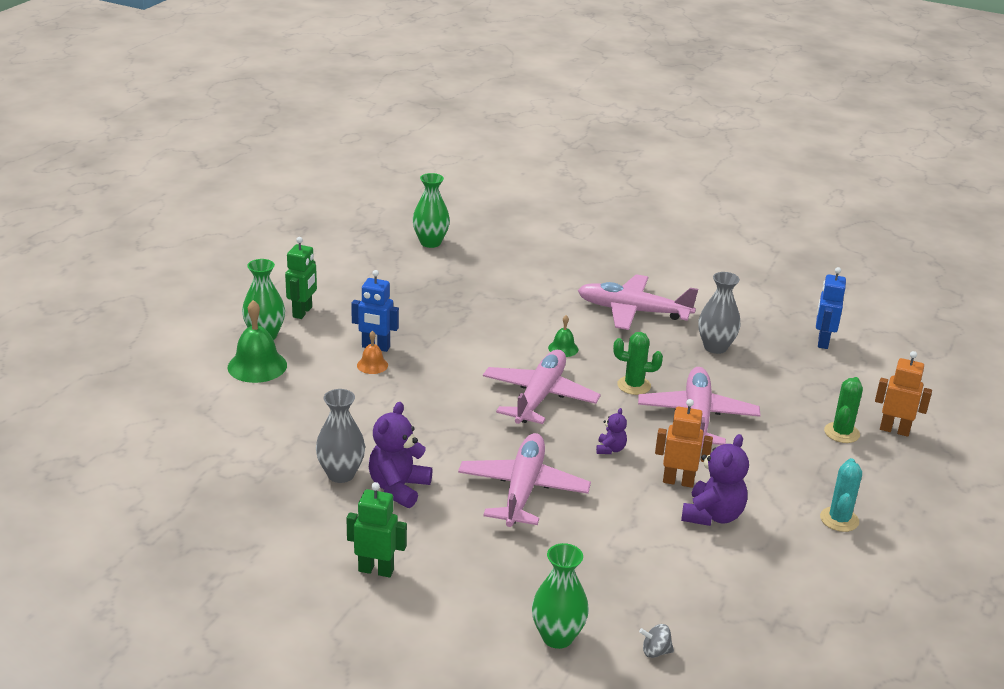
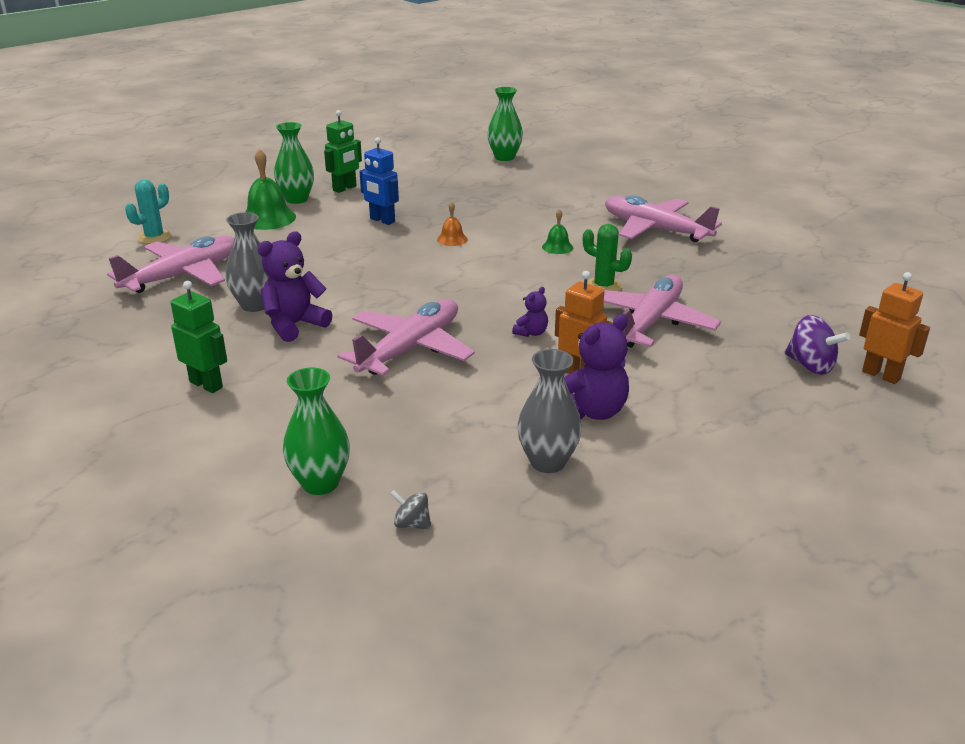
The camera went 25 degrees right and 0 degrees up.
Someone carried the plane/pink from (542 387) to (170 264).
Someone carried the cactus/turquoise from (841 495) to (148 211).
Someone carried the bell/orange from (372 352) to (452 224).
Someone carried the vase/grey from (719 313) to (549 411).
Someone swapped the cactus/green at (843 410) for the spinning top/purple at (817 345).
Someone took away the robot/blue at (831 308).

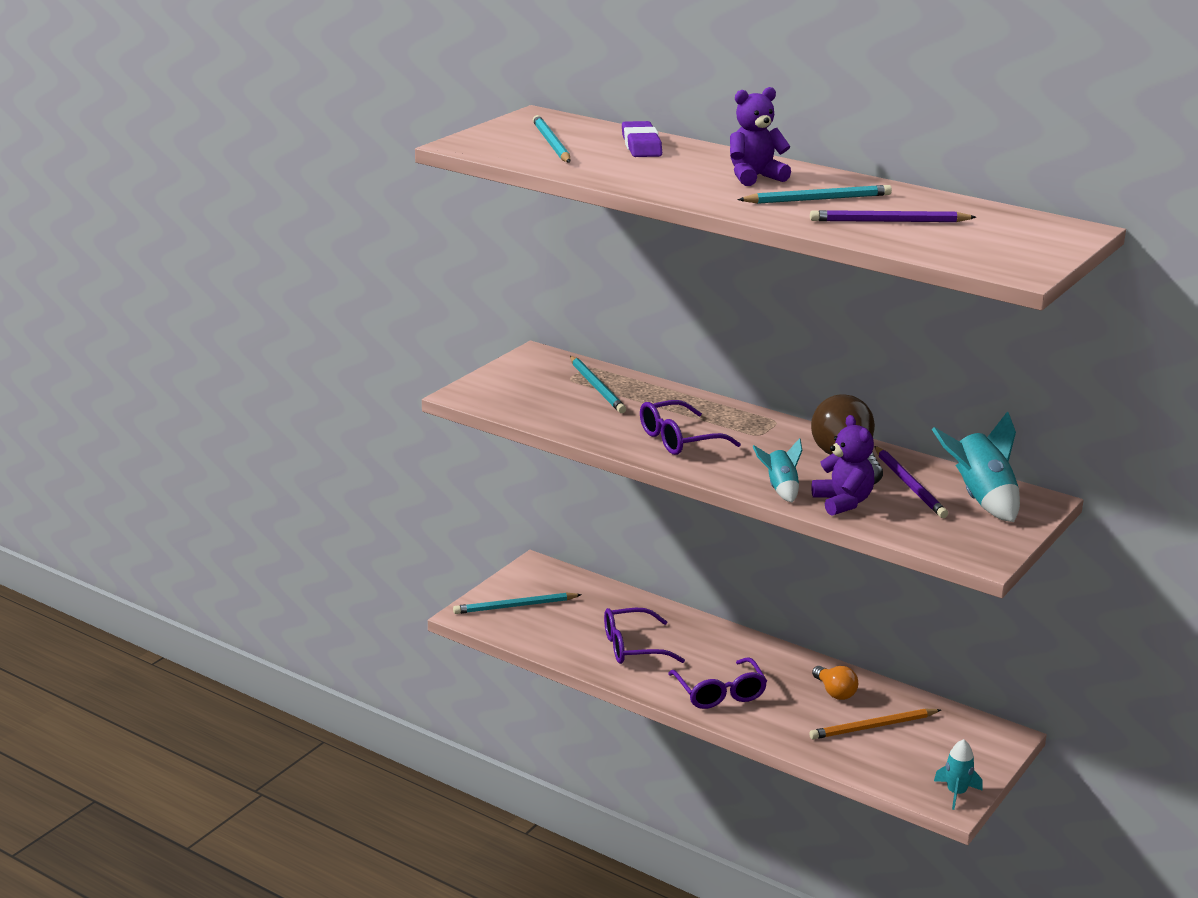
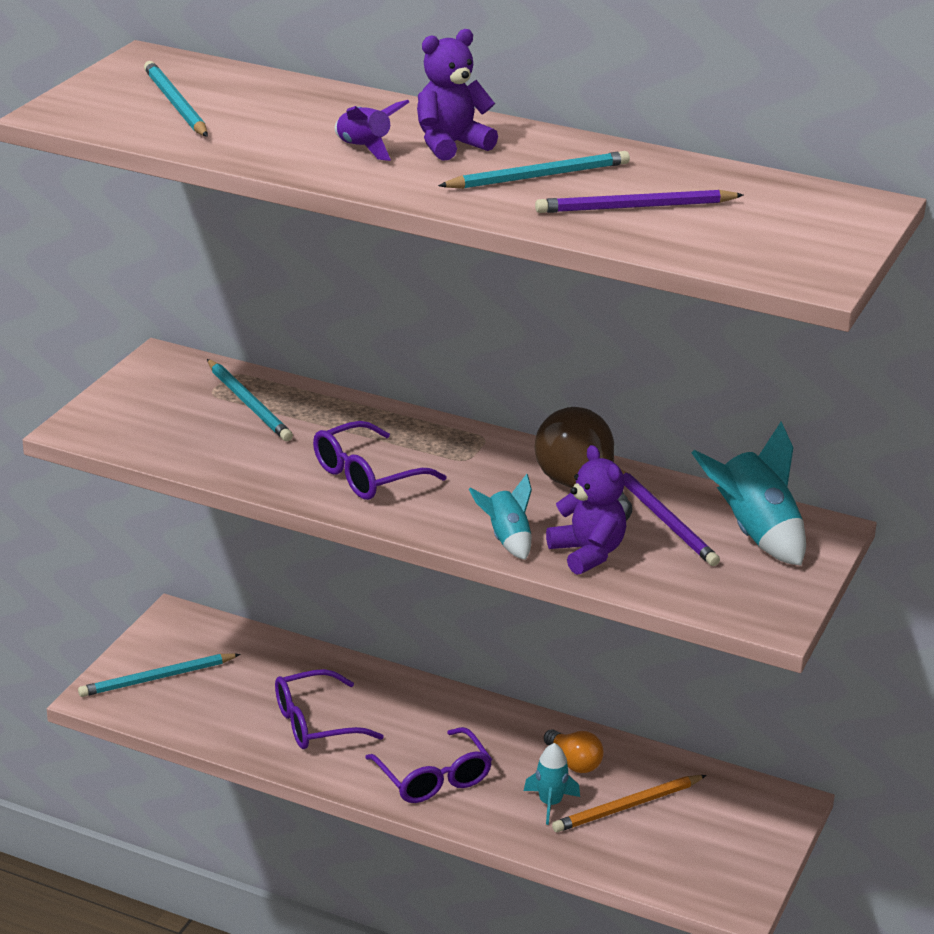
The camera went 10 degrees left and 5 degrees up.
Someone put down the rocket/purple at (372 130).
Someone carried the rocket/turquoise from (958 774) to (552 784).
Someone took away the eraser/purple at (642 139).

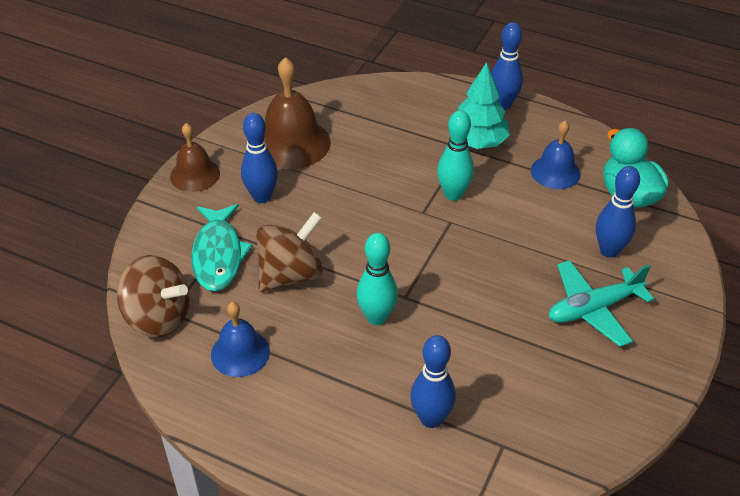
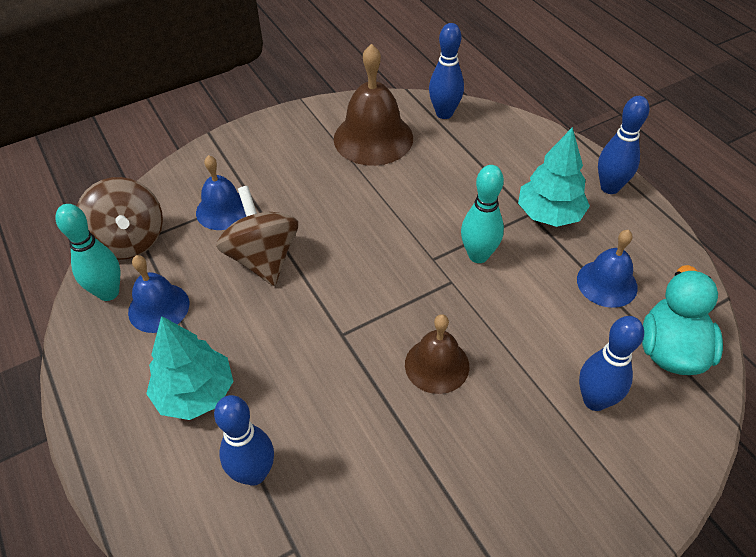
The camera went 35 degrees right and 5 degrees up.
Someone carried the bowling pin/turquoise from (377 279) to (87 252).
Someone put down the tree/turquoise at (189 368).
Someone swapped the fish/turquoise at (222 247) for the bell/blue at (221 192).
Someone rotated the spinning top/brown at (289 252) by 105 degrees counterclockwise.
Someone carried the bell/brown from (195 157) to (437 354).
Someone carried the bowling pin/blue from (259 158) to (446 71).
Someone took away the plane/turquoise at (601 303).

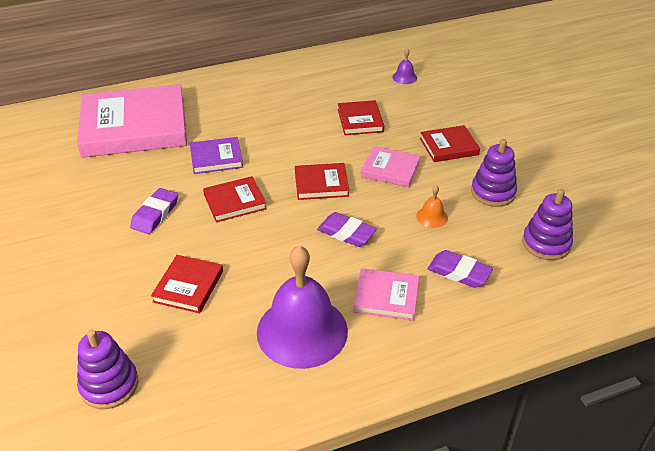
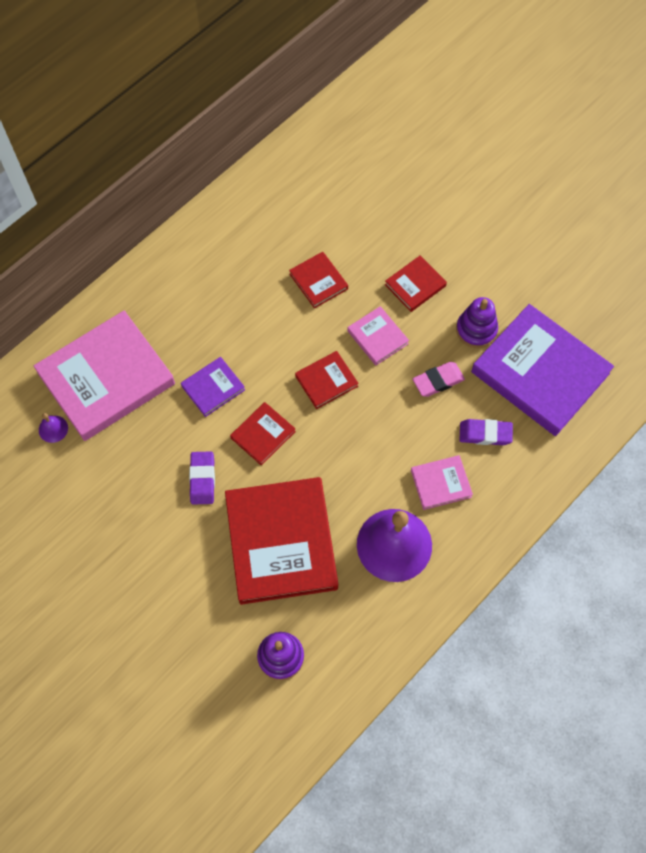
The camera went 25 degrees left and 25 degrees up.
Someone carried the bell/purple from (404 66) to (53 428).
Someone scaled the book/red at (187 284) by 2.18.
Someone rotated the book/pink at (390 166) by 60 degrees clockwise.
Someone swapped the bell/orange at (432 206) for the eraser/pink at (439 379).
Someone swapped the stacking toy/purple at (547 224) for the book/purple at (542 370).
Someone took away the eraser/purple at (347 229).

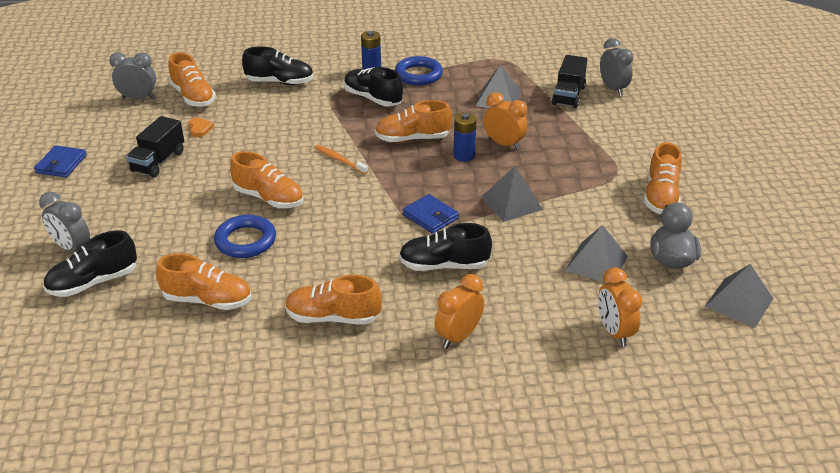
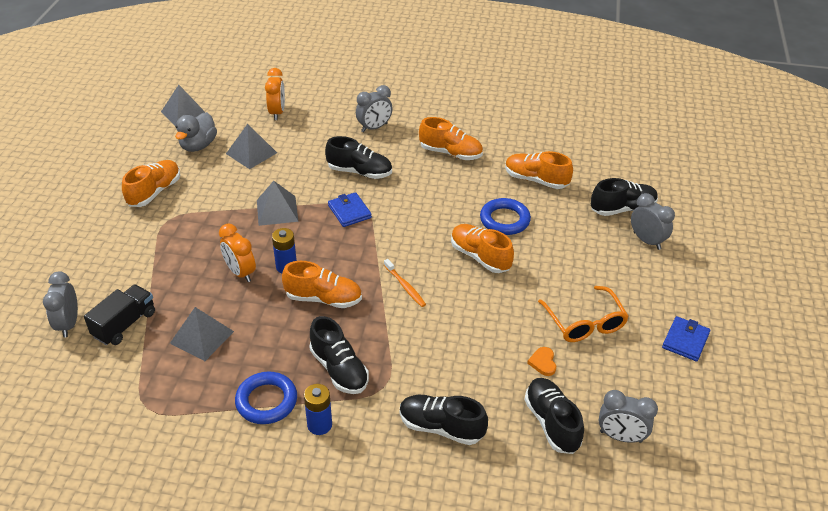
The camera went 165 degrees left and 5 degrees up.
Someone repainted the clock/orange at (459 311), which became the clock/grey at (374 108).
Someone repainted the shoe/orange at (192 79), which became the shoe/black at (554 416).
Someone swapped the truck/black at (155 146) for the glasses/orange at (583 314).

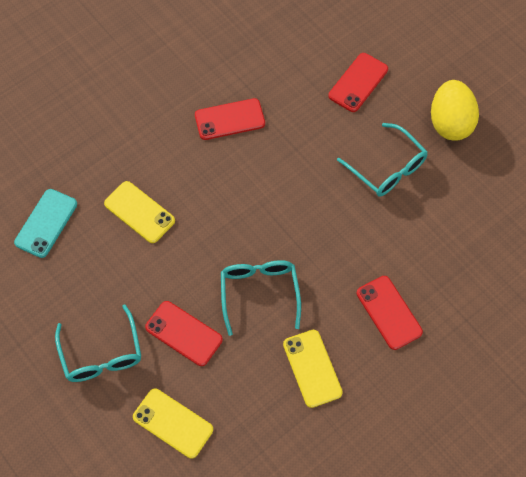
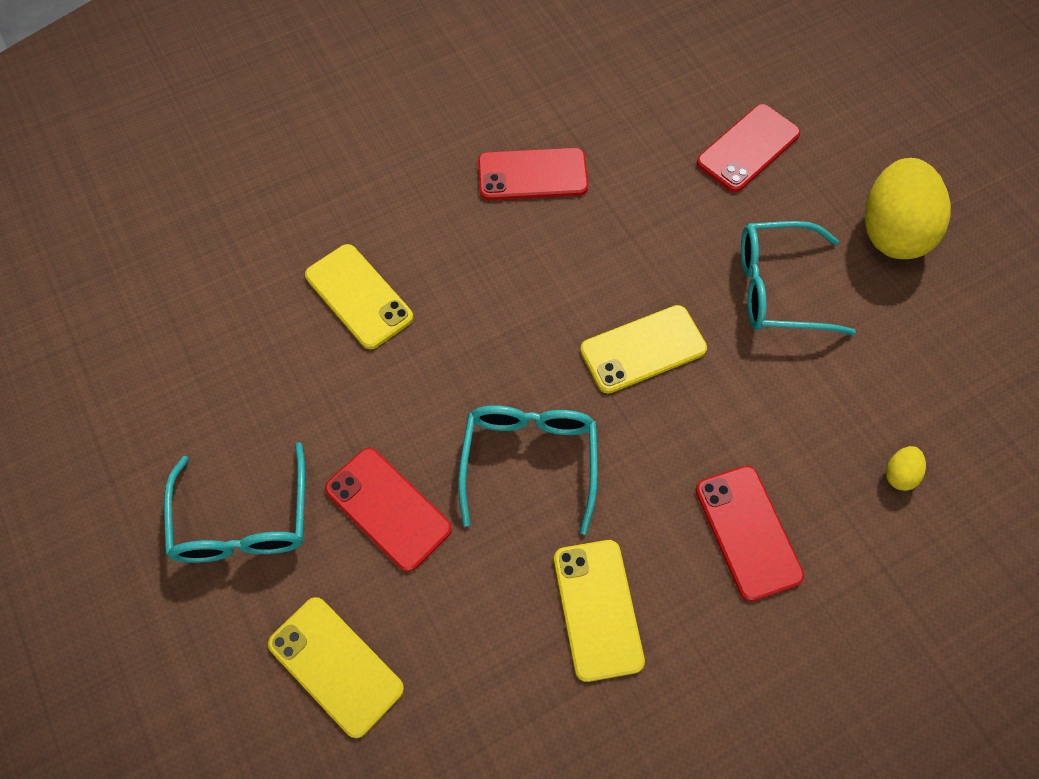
The camera went 10 degrees right and 0 degrees up.
Someone put down the phone/yellow at (643 349).
Someone rotated the glasses/turquoise at (382 160) by 120 degrees clockwise.
Someone put down the egg/yellow at (906 468).
Someone took away the phone/turquoise at (45 223).

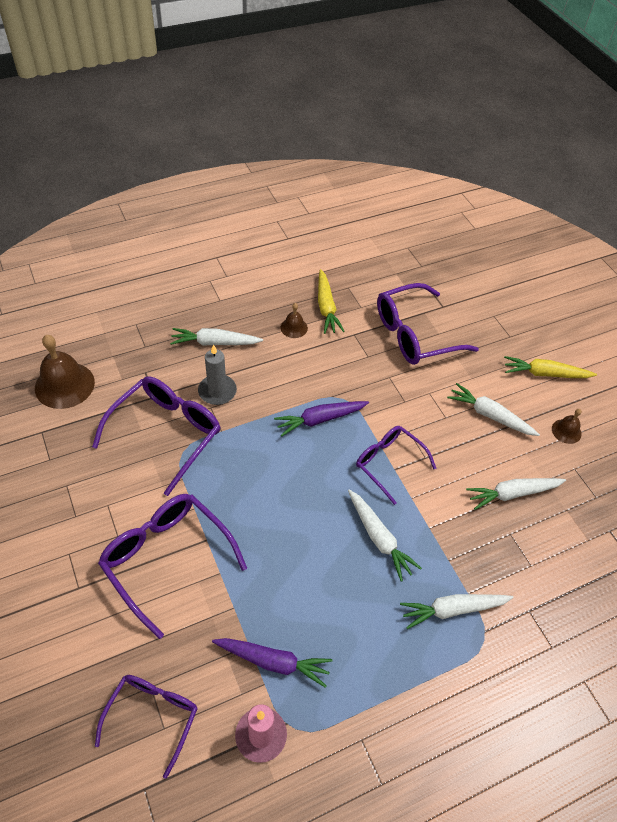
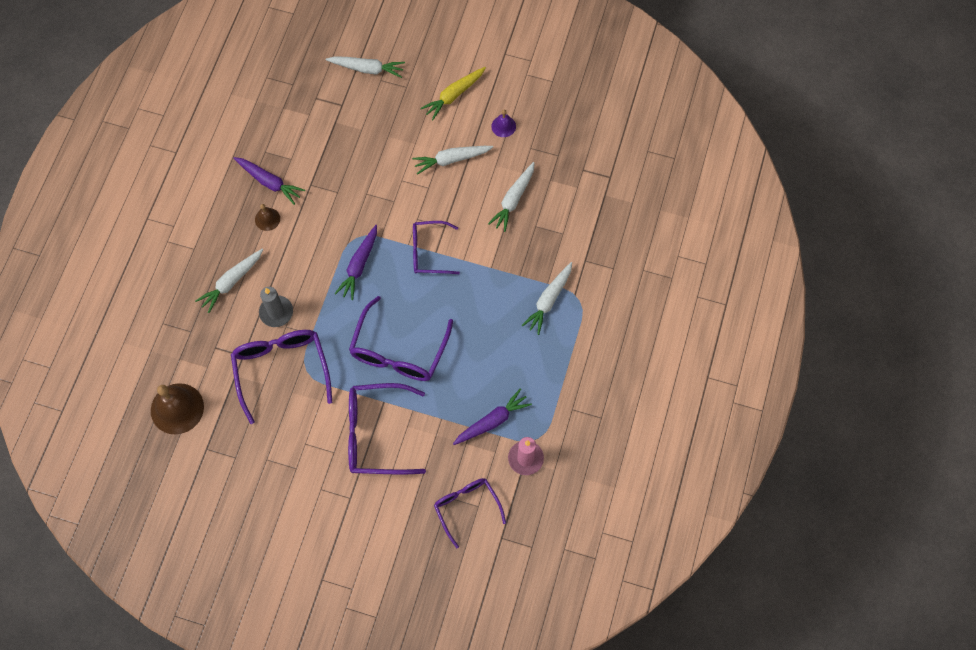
The camera went 45 degrees left and 15 degrees up.
Someone repainted the carrot/yellow at (331 301), which became the carrot/purple at (269 181).
Someone carried the carrot/white from (385 536) to (365 67).
Someone carried the glasses/purple from (428 324) to (401 338).
Someone repainted the bell/brown at (567 426), which became the bell/purple at (503 123).

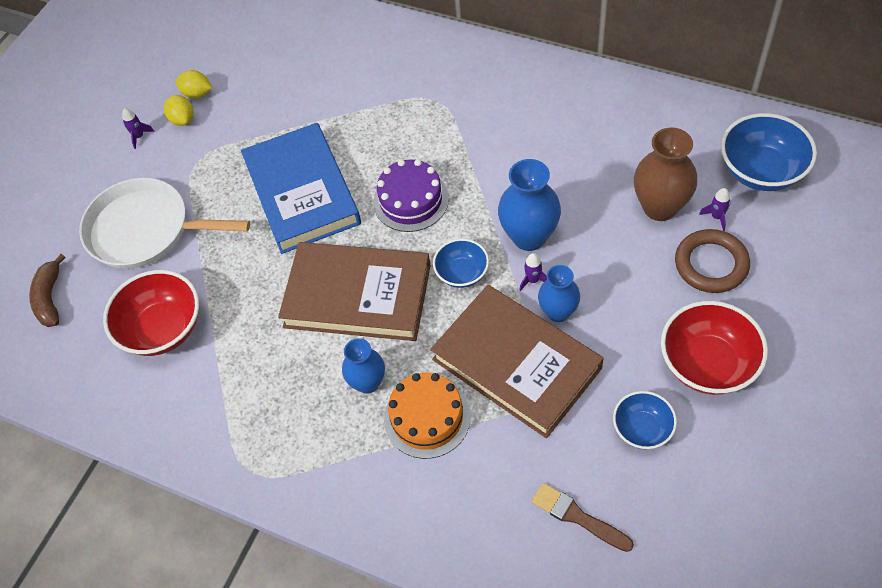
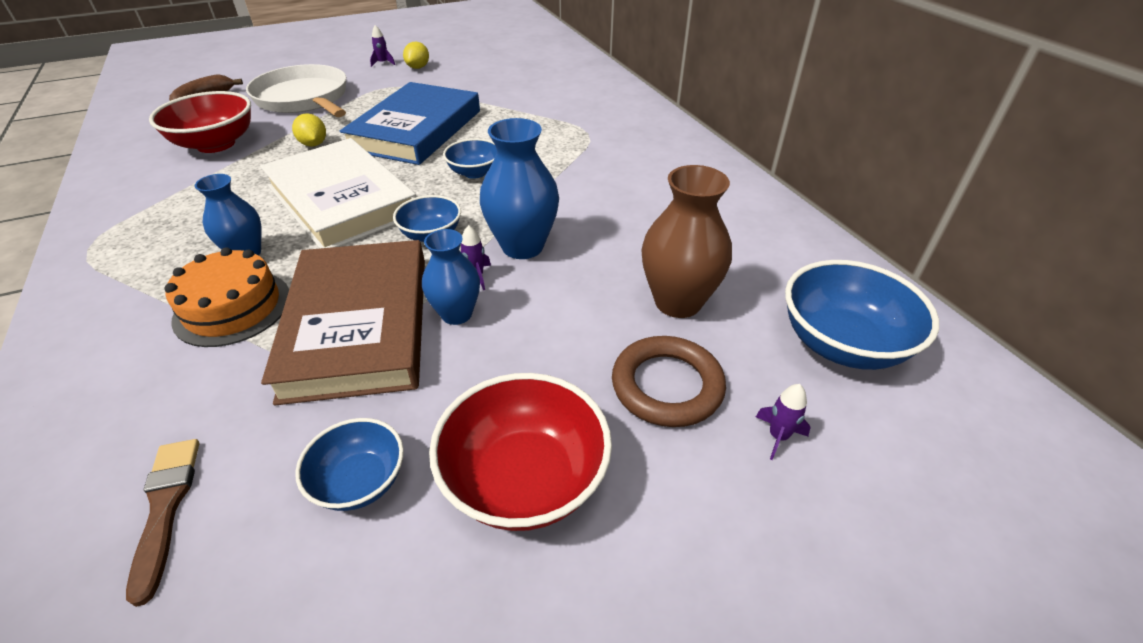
The camera went 35 degrees right and 15 degrees down.
Someone repainted the book/brown at (354 291), which became the book/white at (338 193).
Someone carried the lemon/yellow from (193 84) to (309 130).
Someone swapped the cake/purple at (411 195) for the bowl/blue at (470 158).
Someone carried the rocket/purple from (715 209) to (783 422).

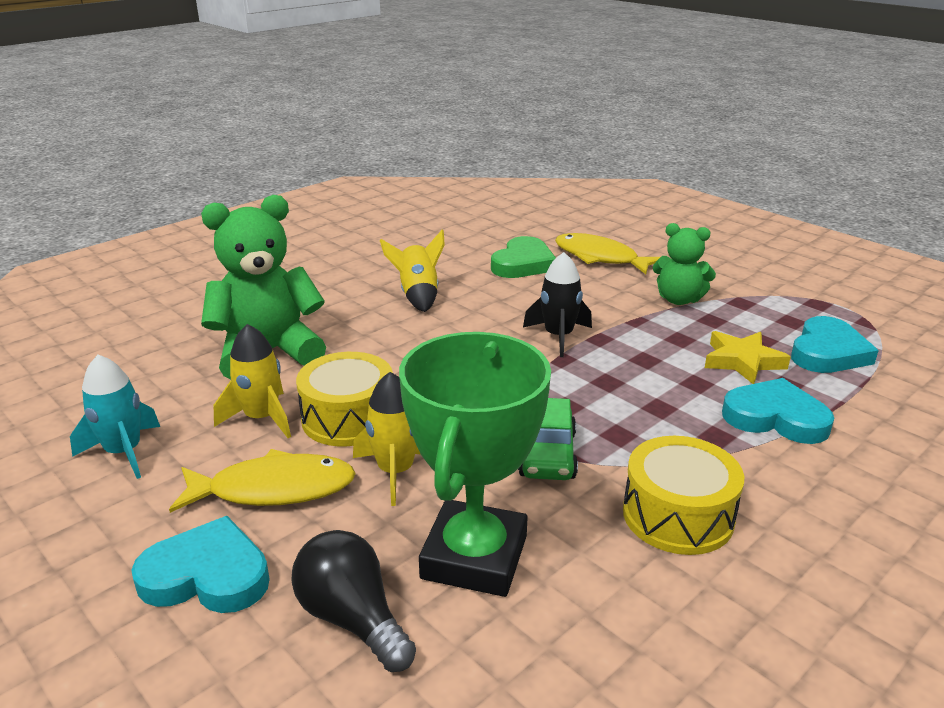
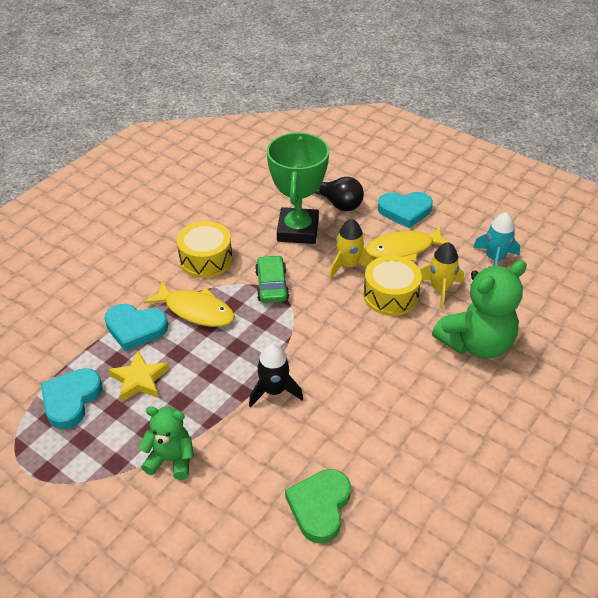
The camera went 170 degrees right and 15 degrees up.
Someone carried the fish/yellow from (607 253) to (189 304).
Someone took away the rocket/yellow at (412 271).

